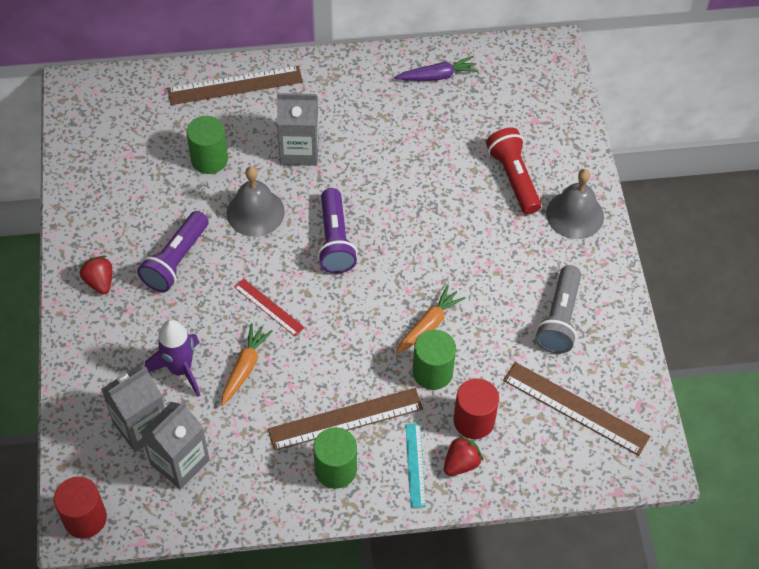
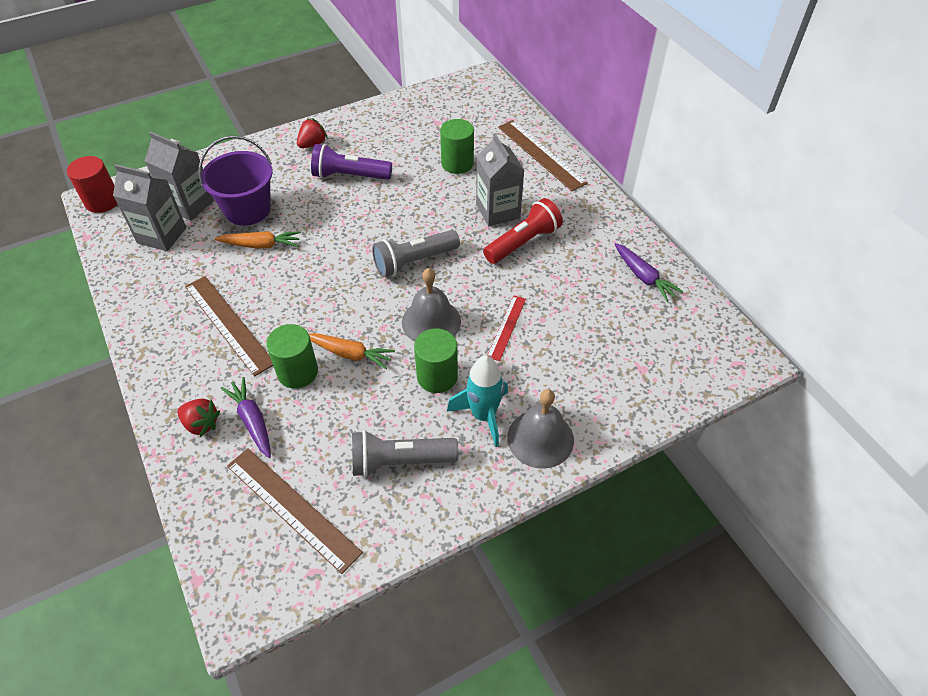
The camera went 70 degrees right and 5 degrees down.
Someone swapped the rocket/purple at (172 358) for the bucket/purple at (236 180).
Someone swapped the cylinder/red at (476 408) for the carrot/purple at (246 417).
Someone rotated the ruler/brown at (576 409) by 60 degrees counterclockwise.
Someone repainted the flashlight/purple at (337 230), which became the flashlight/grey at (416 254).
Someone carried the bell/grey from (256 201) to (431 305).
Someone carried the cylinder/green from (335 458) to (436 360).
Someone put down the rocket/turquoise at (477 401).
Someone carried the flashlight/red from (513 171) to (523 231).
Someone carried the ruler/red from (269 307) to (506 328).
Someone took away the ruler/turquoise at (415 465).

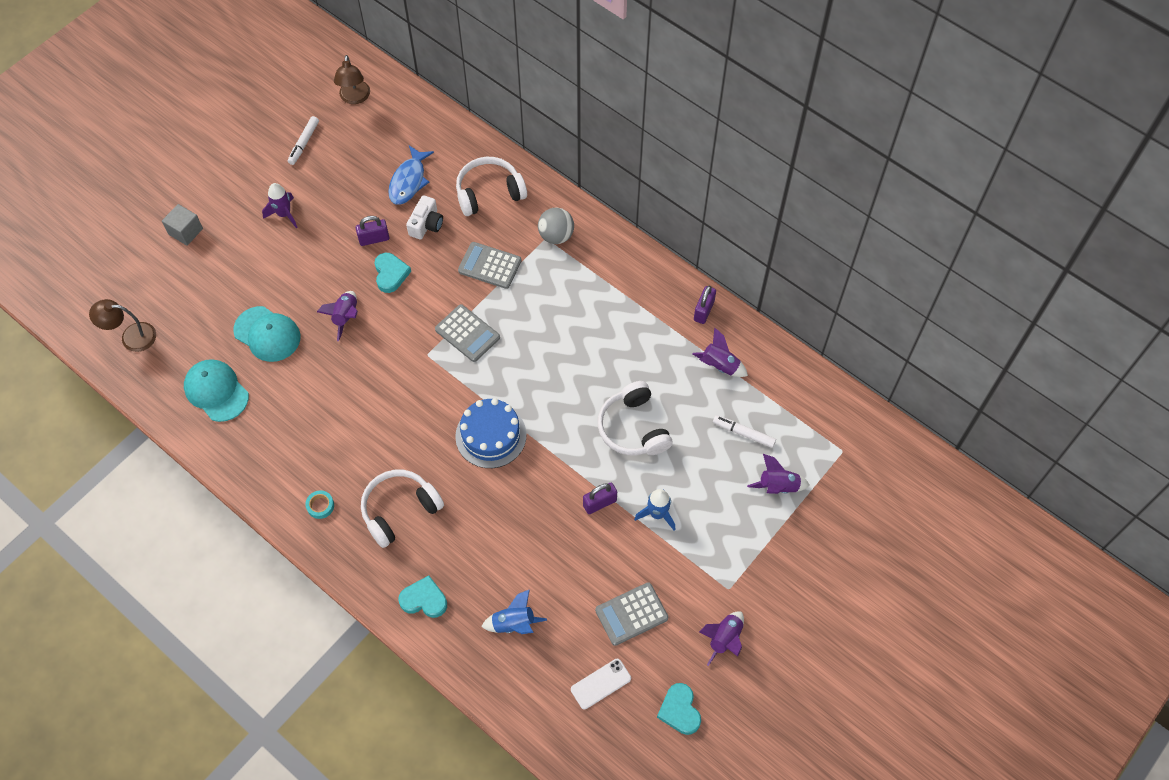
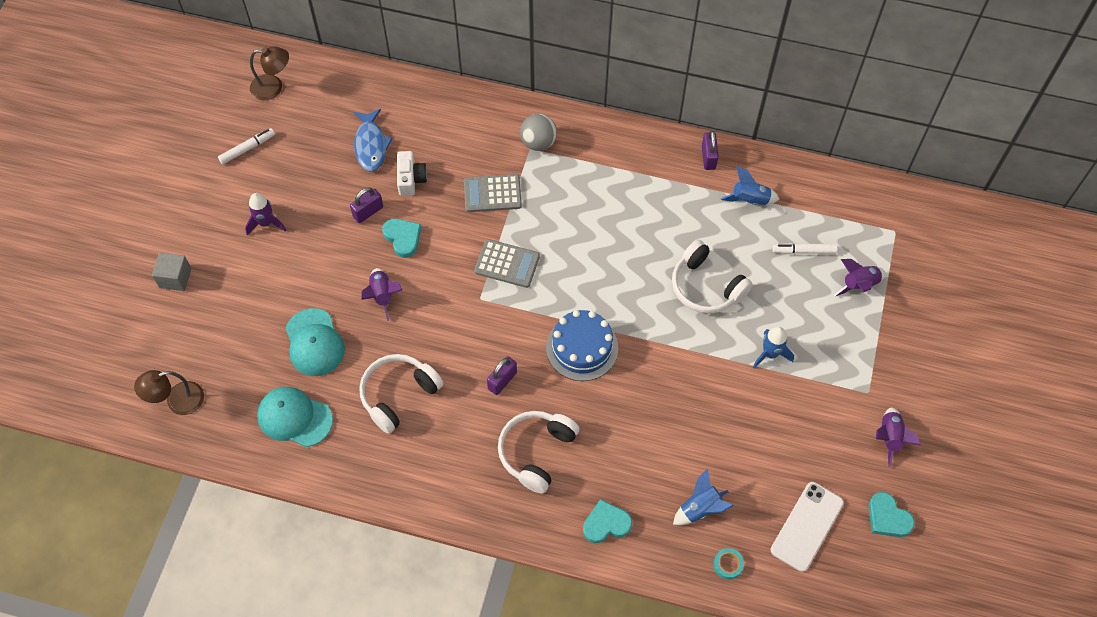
The camera went 25 degrees left and 0 degrees up.
Someone rotated the marker/white at (303 140) by 120 degrees counterclockwise.
Someone rotated the lamp/brown at (352 79) by 60 degrees counterclockwise.
Someone rotated the cap/turquoise at (267 334) by 60 degrees clockwise.
Someone carried the headphones/white from (491 186) to (401 394).
Someone carried the padlock/purple from (600 498) to (502 375).
Someone carried the tape/turquoise from (319 504) to (728 564).
Someone repainted the rocket/purple at (720 352), which became the rocket/blue at (750 185).
Someone scaled the phone/white at (601 684) by 1.52.
Someone took away the calculator/grey at (631 614).

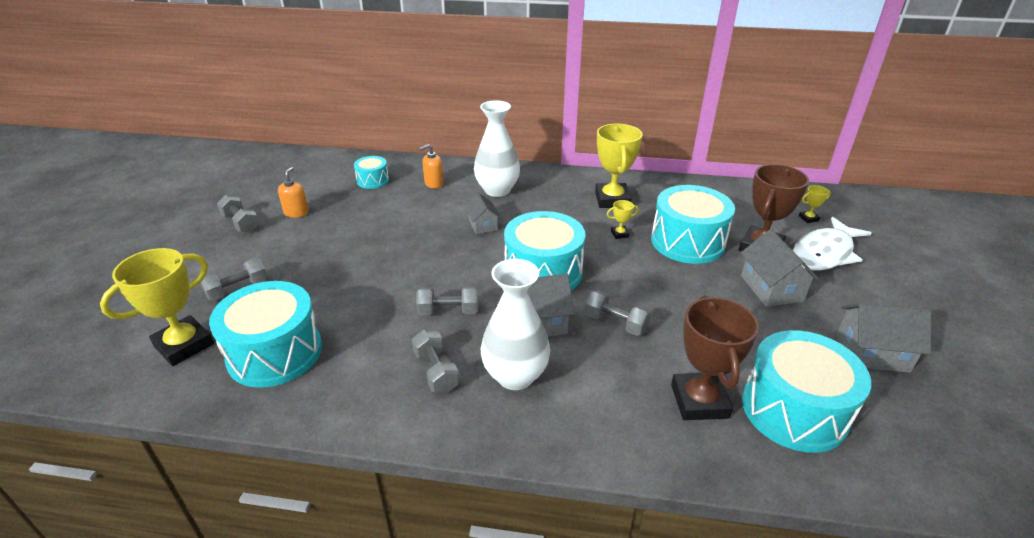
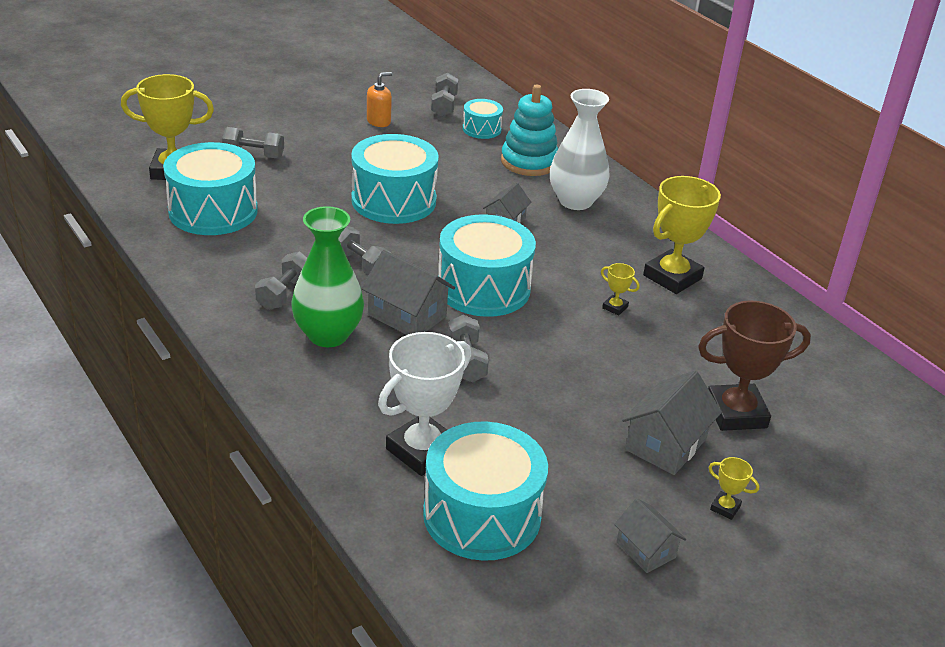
The camera went 45 degrees right and 0 degrees up.
Someone repainted the vase/white at (515 324), which became the vase/green at (327 276).
Someone carried the drum/turquoise from (693 224) to (395 179).
Someone repainted the trophy/brown at (715 357), which became the trophy/white at (424 404).
Someone carried the dumbbell/grey from (238 214) to (444 95).
Someone swapped the soap dispenser/orange at (431 166) for the stacking toy/turquoise at (529 130).
Someone scaled the house/grey at (884 338) by 0.63.
Someone carried the trophy/yellow from (815 204) to (734 488).
Someone took away the fish/white at (832 244).

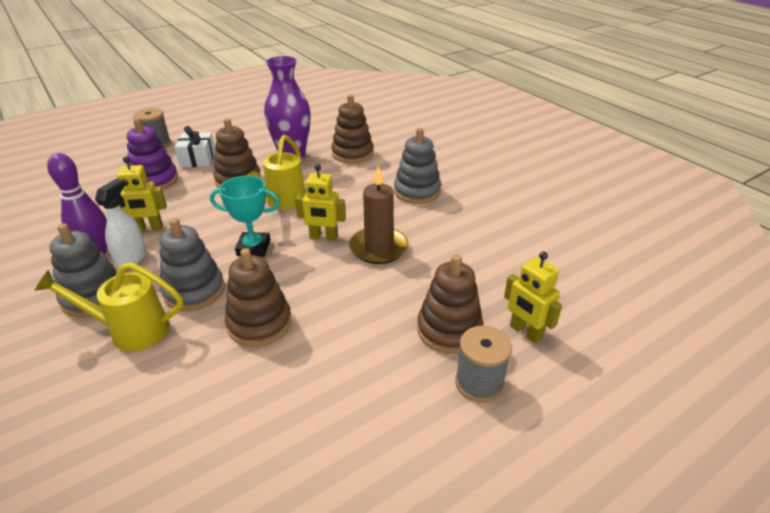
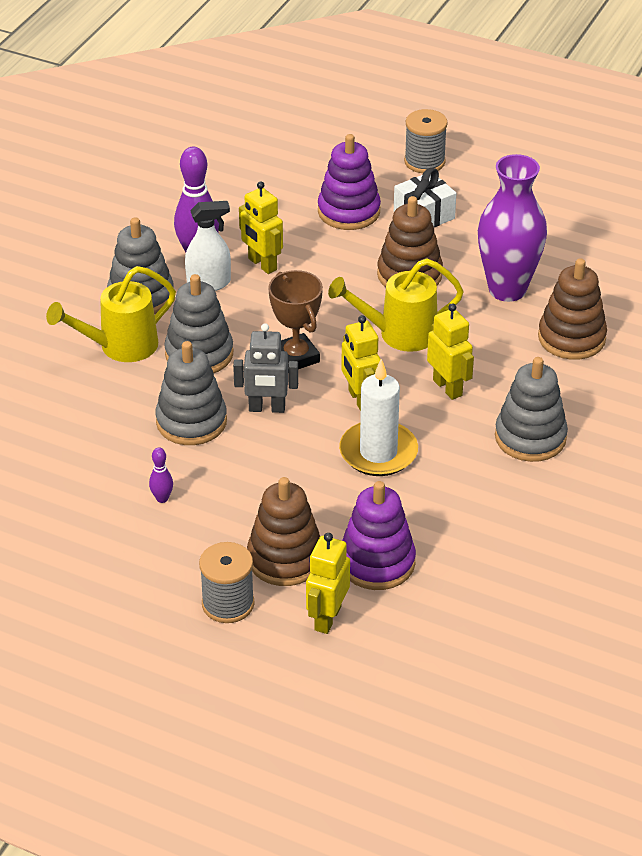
The camera went 60 degrees right and 5 degrees up.
Someone rotated the watering can/yellow at (108 307) by 90 degrees counterclockwise.
Someone put down the bowling pin/purple at (161 475).
Someone repainted the stacking toy/brown at (258 297), which became the stacking toy/grey at (191 393).
Someone put down the robot/grey at (265 368).
Someone repainted the trophy/turquoise at (245 216), which became the trophy/brown at (295 319).
Someone repainted the candle/brown at (379 215), which became the candle/white at (378 417).
Someone put down the stacking toy/purple at (379 535).
Someone put down the robot/yellow at (450 351).

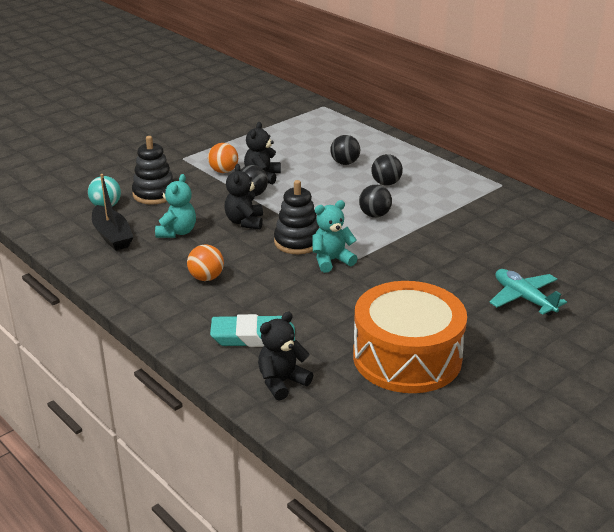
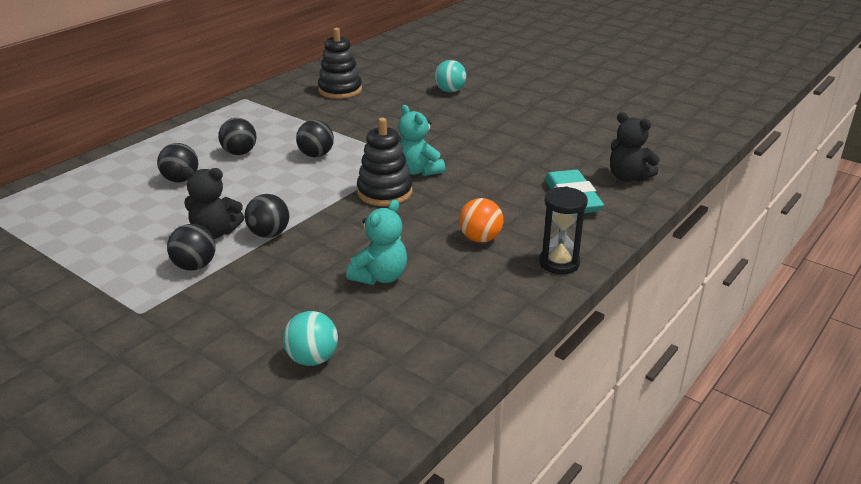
The camera went 100 degrees left and 0 degrees up.
Someone repainted the ball/orange at (223 158), which became the ball/black at (191 247).
Someone carried the stacking toy/black from (153 170) to (340 63).
Someone rotated the teddy bear/turquoise at (175 206) by 120 degrees clockwise.
Someone swapped the plane/turquoise at (528 292) for the ball/turquoise at (451 76).
Someone put down the hourglass/black at (563 230).
Someone took away the boat/black at (112 212).
Someone took away the teddy bear/black at (243 196).
Someone took away the drum/orange at (410 337).

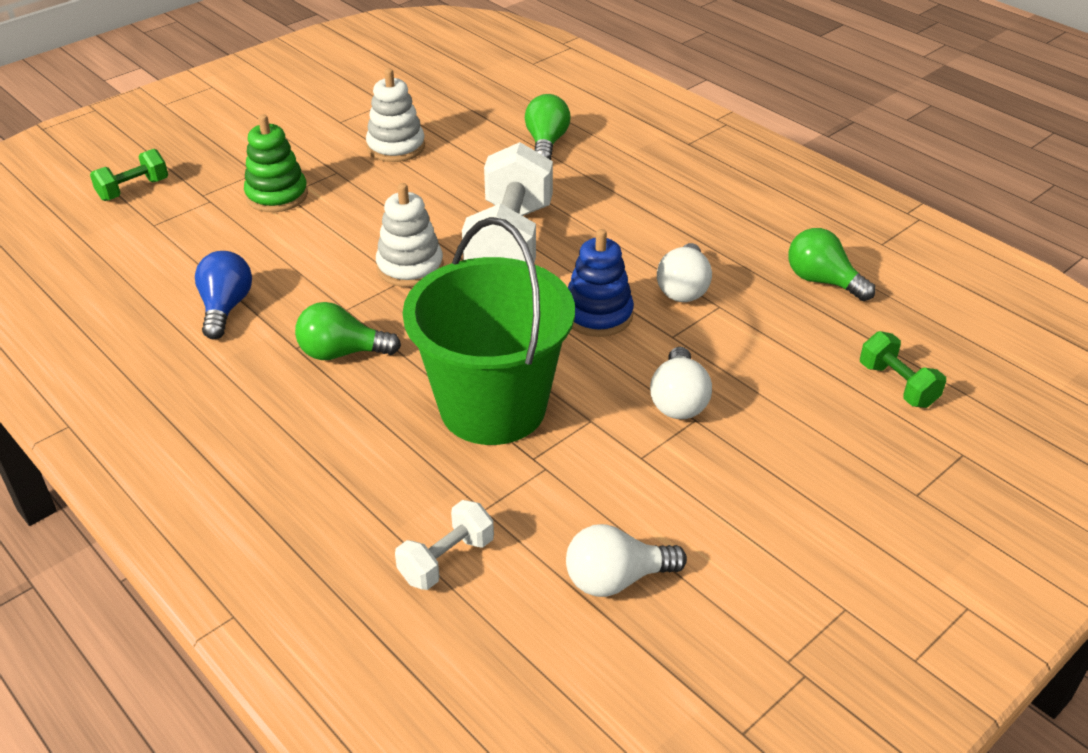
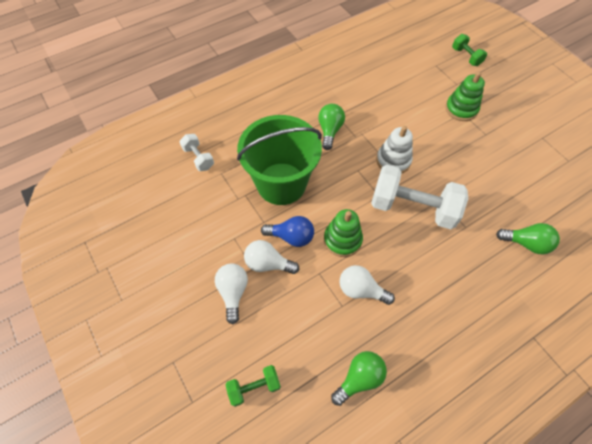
The camera went 100 degrees right and 20 degrees up.
Someone carried the light bulb/white from (626 560) to (231 294).
Someone carried the light bulb/blue from (223 295) to (287 231).
Someone repainted the stacking toy/blue at (601 283), which became the stacking toy/green at (343 233).
Someone took away the stacking toy/white at (395 115).

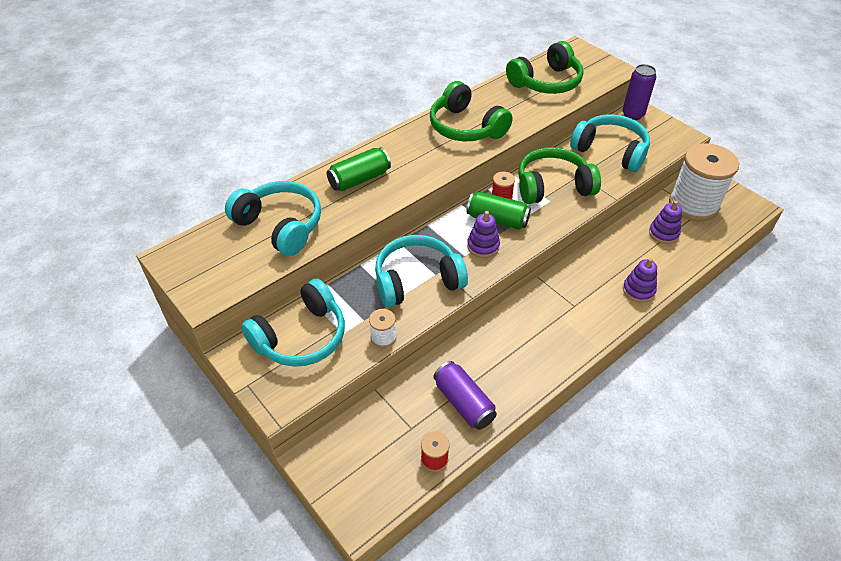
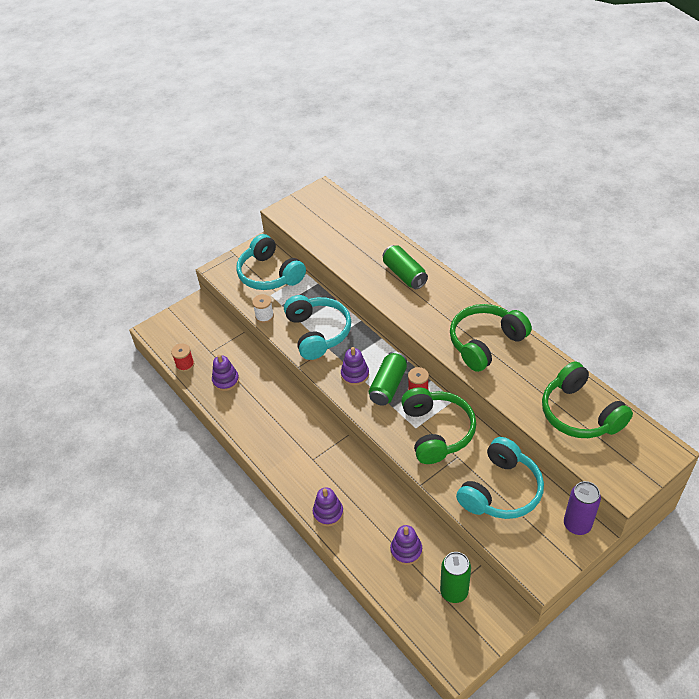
The camera went 95 degrees right and 0 degrees up.
Someone swapped the can/purple at (465 395) for the stacking toy/purple at (225 373).
Someone swapped the spool/white at (704 182) for the can/green at (455 577).
Someone took away the headphones/turquoise at (273 218).

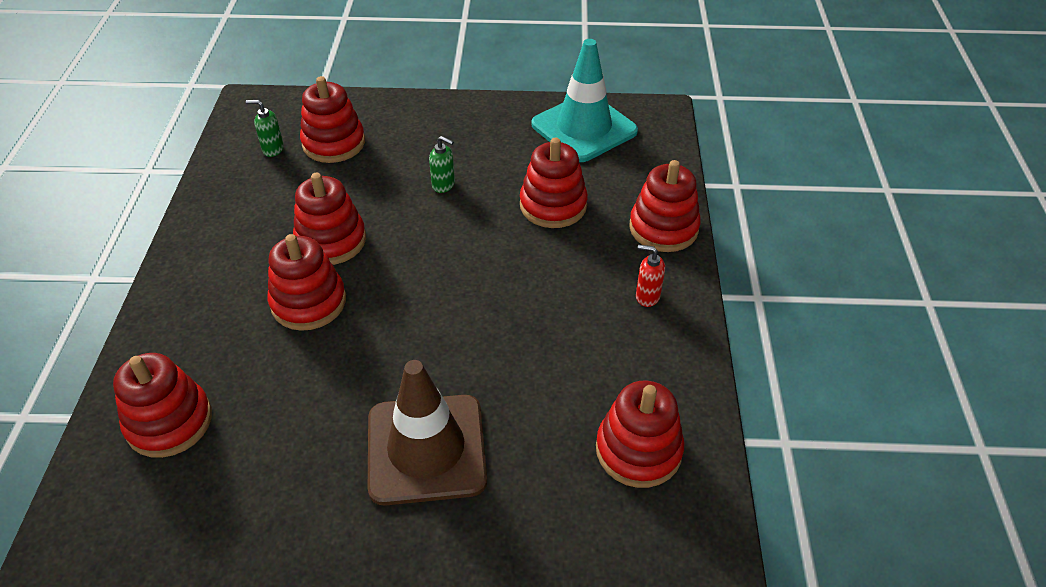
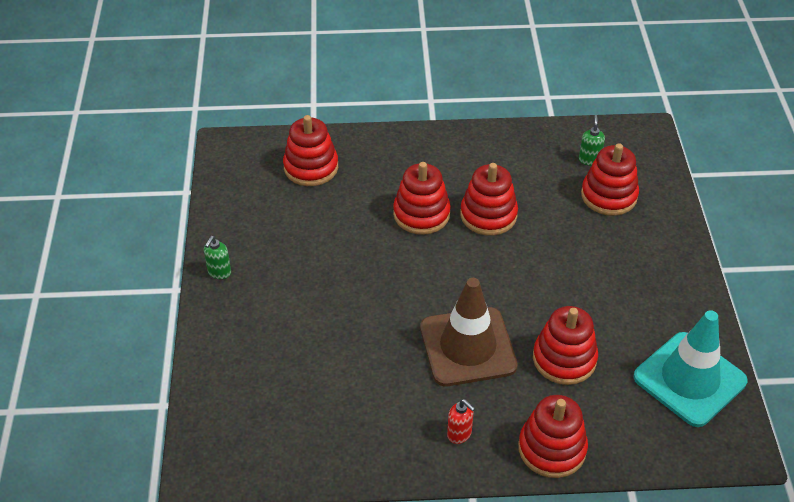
The camera went 85 degrees right and 0 degrees up.
Someone carried the soap dispenser/green from (442 164) to (217 257).
Someone carried the traffic cone/brown from (427 433) to (469 332).
Someone rotated the soap dispenser/red at (650 276) by 120 degrees clockwise.
Someone took away the stacking toy/red at (640 434).

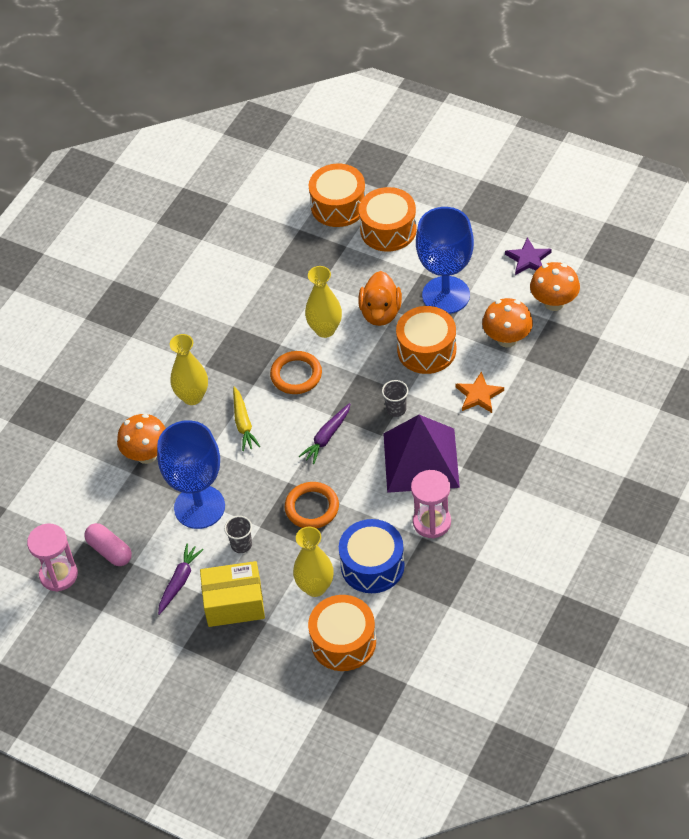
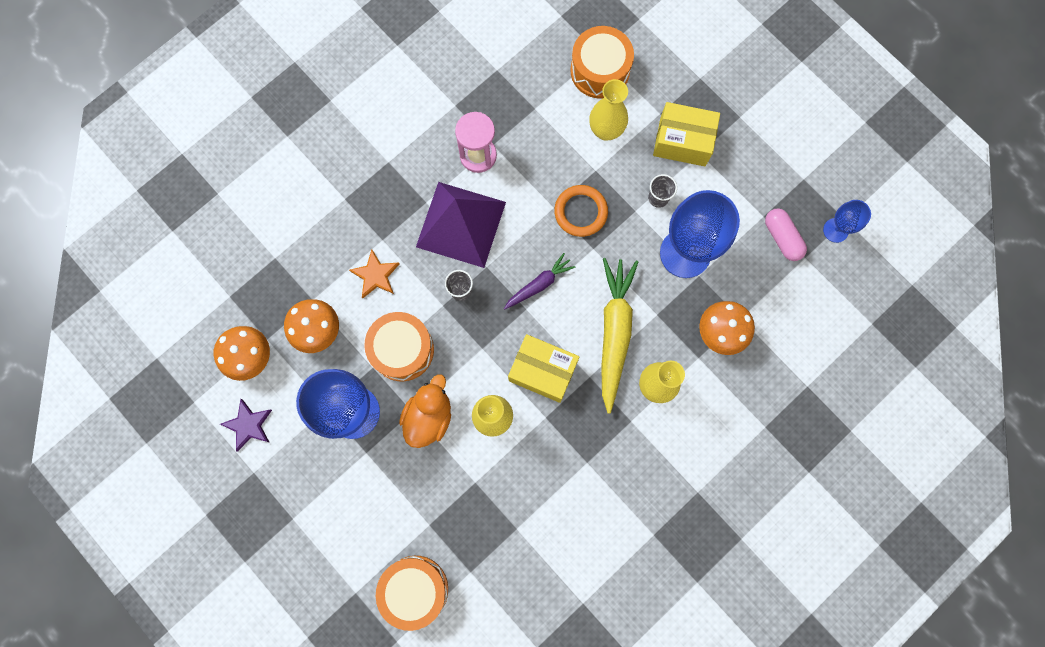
The camera went 165 degrees left and 25 degrees up.
Someone swapped the ring/orange at (296 372) for the box/yellow at (543 368).
Someone scaled the carrot/yellow at (246 419) by 1.86.
Someone swapped the hourglass/pink at (52 557) for the goblet/blue at (847 221).
Someone took away the carrot/purple at (181 579).
Someone took away the drum/blue at (372 556).
Someone took away the drum/orange at (388 219).

